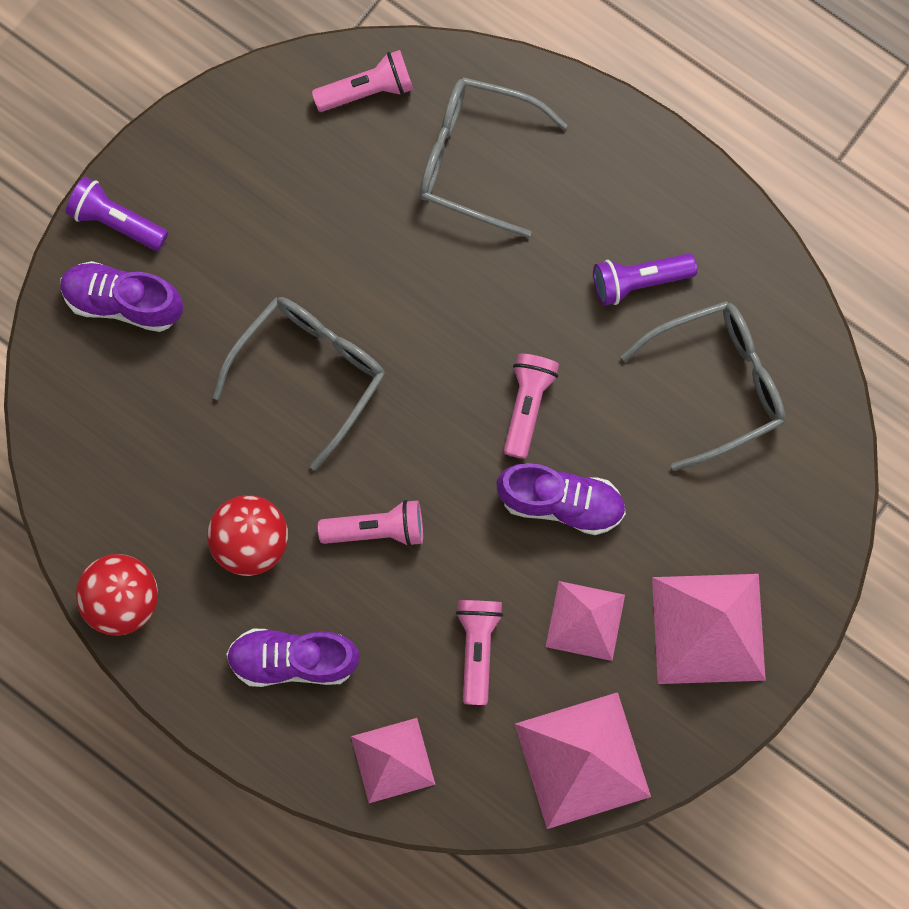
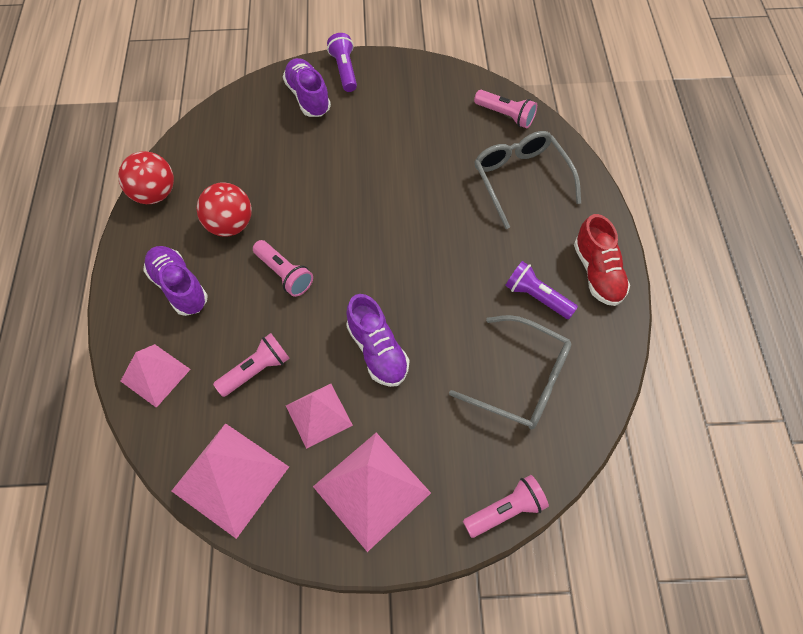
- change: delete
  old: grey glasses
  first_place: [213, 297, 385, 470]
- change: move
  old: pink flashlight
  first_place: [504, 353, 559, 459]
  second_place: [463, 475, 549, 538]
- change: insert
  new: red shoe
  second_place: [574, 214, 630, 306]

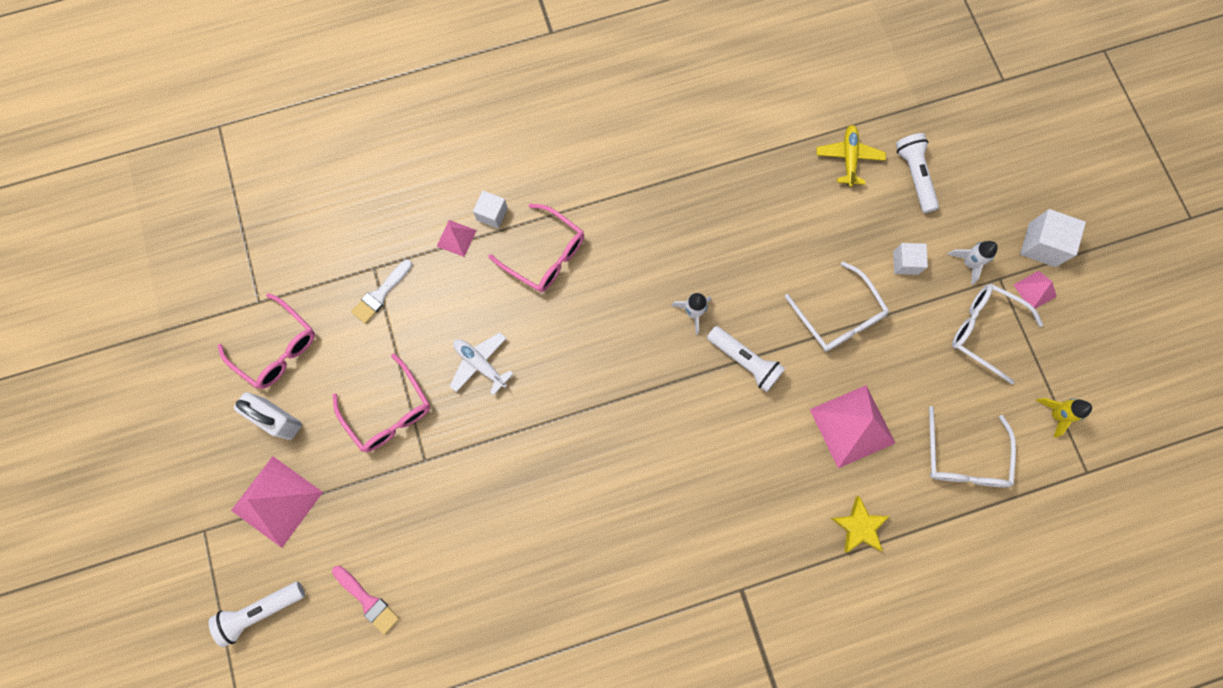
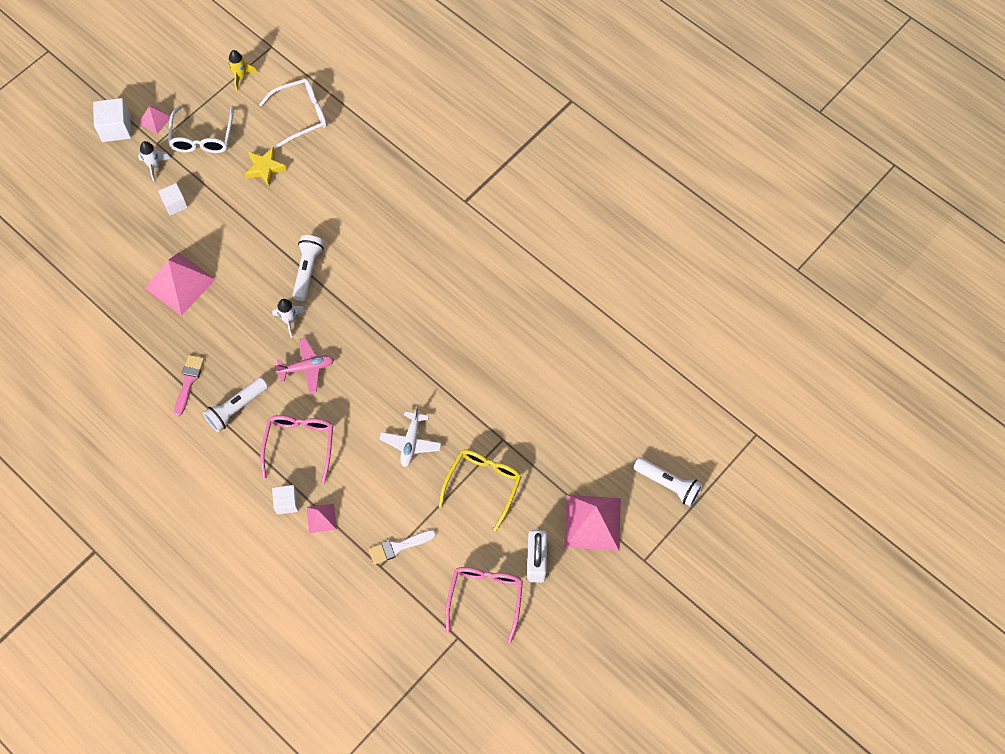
- change: delete
  old: yellow plane
  first_place: [816, 125, 886, 187]
- change: move
  old: white flashlight
  first_place: [896, 133, 939, 213]
  second_place: [203, 377, 268, 432]
- change: rotate
  old: white brush
  first_place: [351, 260, 412, 324]
  second_place: [368, 530, 436, 565]
  degrees: 150
- change: delete
  old: white glasses
  first_place: [785, 261, 889, 351]
- change: recolor
  old: pink glasses
  new: yellow glasses
  first_place: [333, 353, 430, 452]
  second_place: [439, 449, 522, 531]
- change: move
  old: pink pyramid
  first_place: [810, 385, 895, 468]
  second_place: [145, 253, 216, 315]
- change: move
  old: yellow star
  first_place: [830, 496, 890, 553]
  second_place: [245, 147, 287, 186]
- change: move
  old: pink brush
  first_place: [332, 566, 399, 635]
  second_place: [174, 355, 204, 416]
- change: insert
  new: pink plane
  second_place: [274, 338, 334, 394]

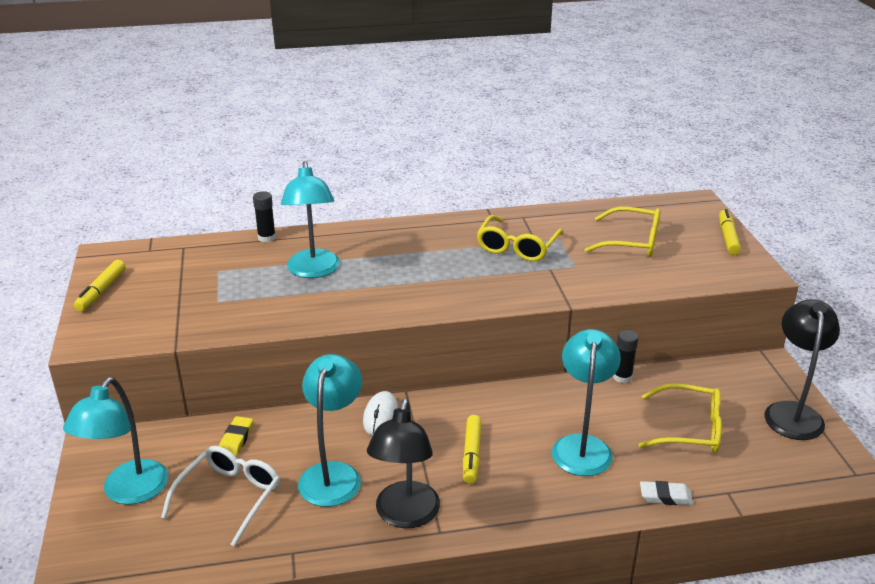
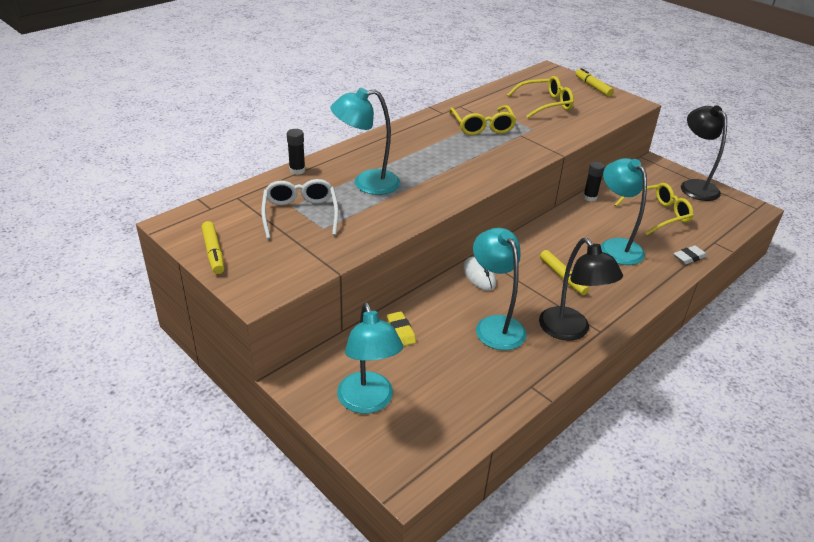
- change: rotate
  old: turquoise lamp
  first_place: [281, 161, 340, 278]
  second_place: [331, 88, 400, 195]
  degrees: 120
- change: move
  old: white glasses
  first_place: [161, 446, 280, 547]
  second_place: [261, 179, 339, 239]

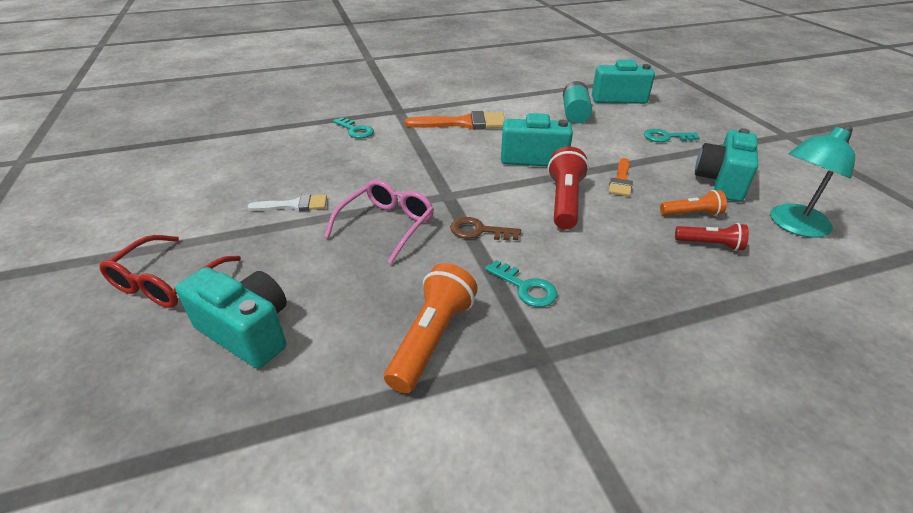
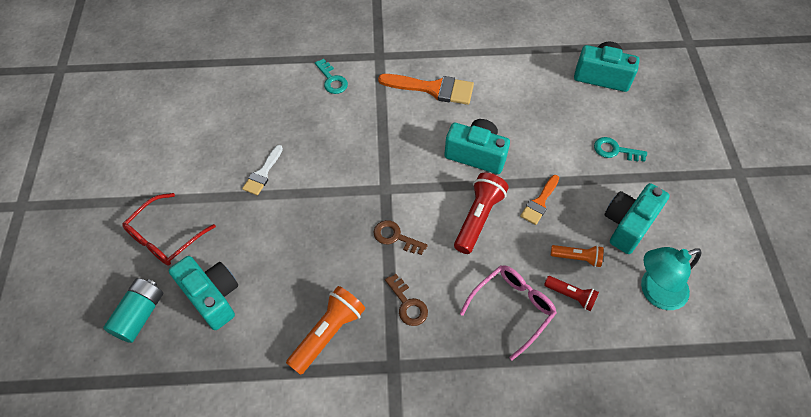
- change: move
  old: turquoise battery
  first_place: [563, 81, 592, 124]
  second_place: [103, 278, 163, 343]
- change: move
  old: pink glasses
  first_place: [324, 180, 434, 264]
  second_place: [460, 265, 557, 361]
- change: rotate
  old: white brush
  first_place: [247, 194, 327, 211]
  second_place: [242, 145, 283, 195]
  degrees: 105
- change: recolor
  old: turquoise key
  new: brown key
  first_place: [485, 260, 557, 307]
  second_place: [385, 274, 428, 326]

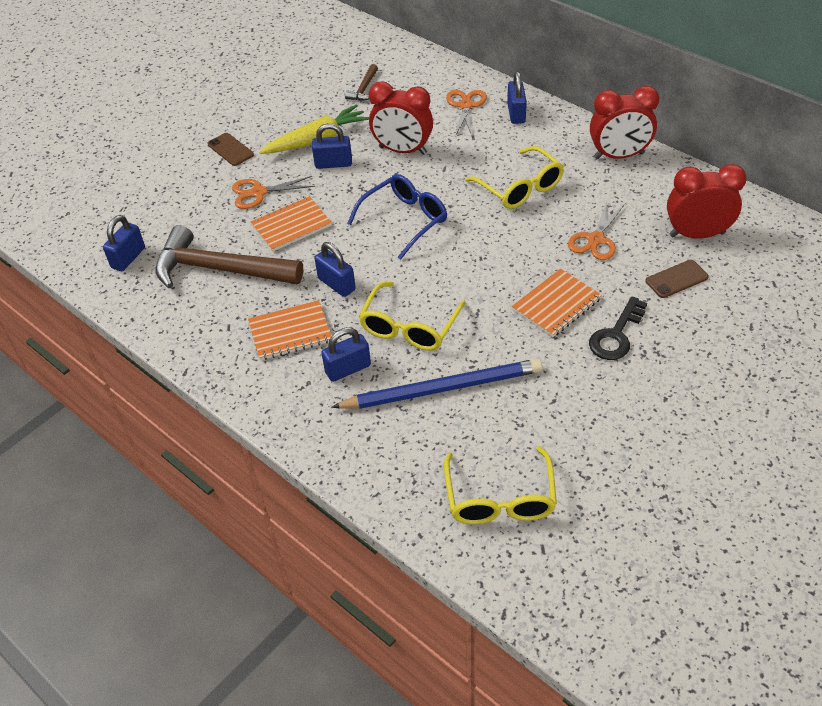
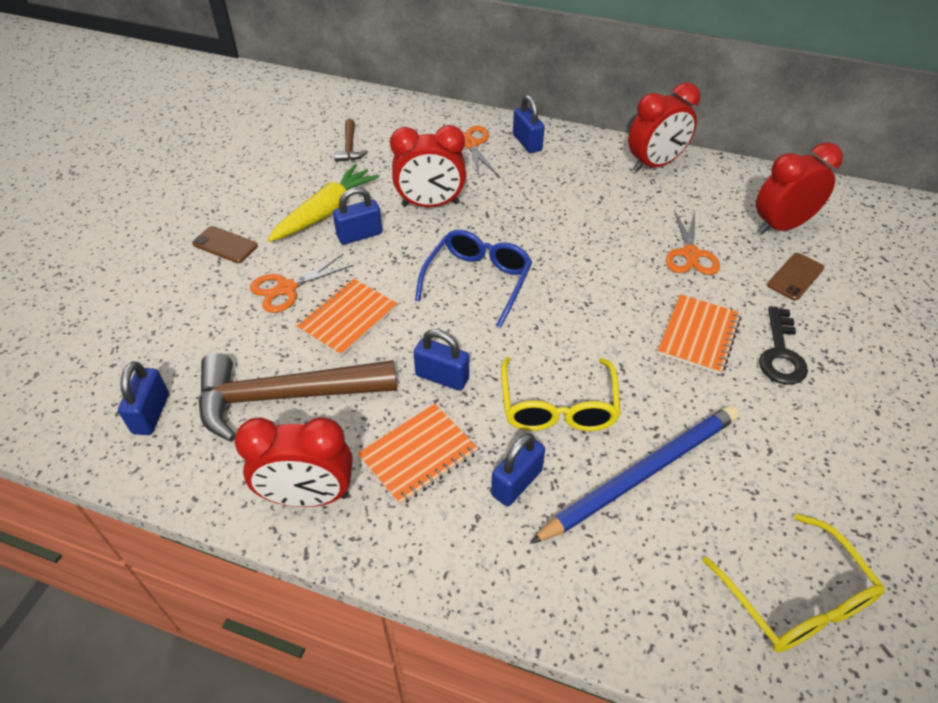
- change: delete
  old: yellow glasses
  first_place: [465, 146, 564, 209]
- change: insert
  new: red clock
  second_place: [234, 417, 353, 507]

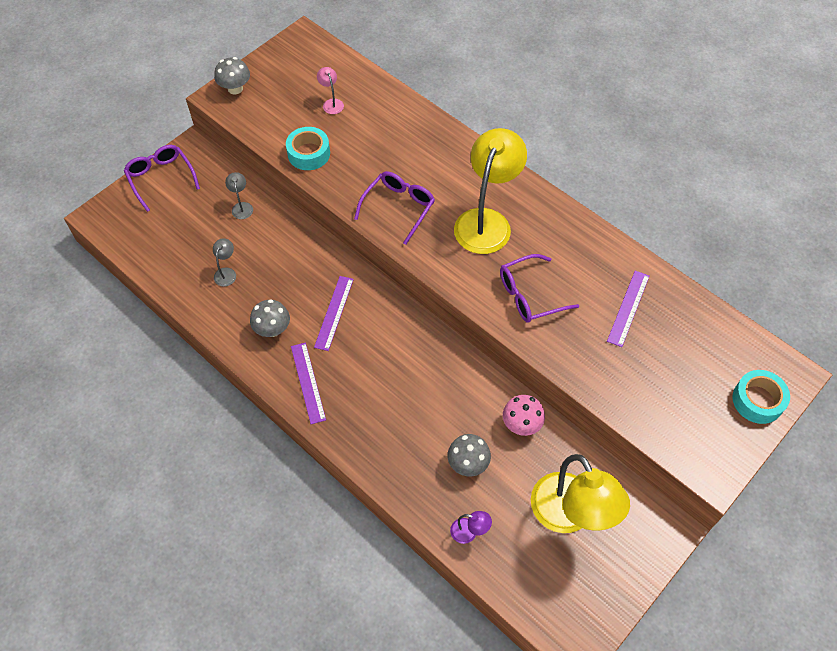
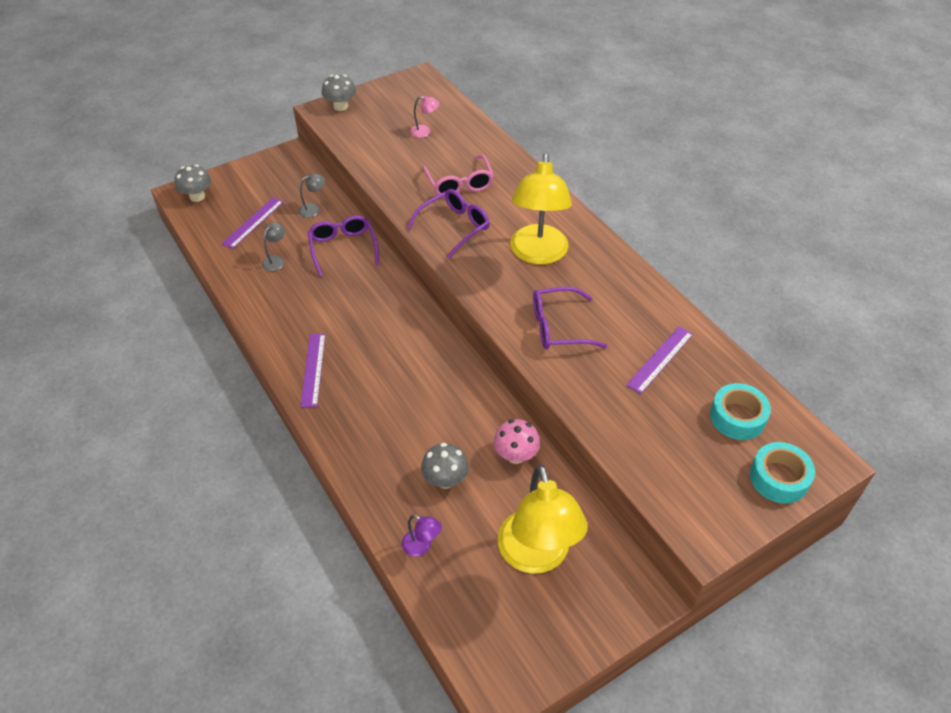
- change: rotate
  old: pink lamp
  first_place: [317, 67, 344, 114]
  second_place: [410, 95, 440, 138]
  degrees: 105
- change: move
  old: turquoise tape
  first_place: [286, 127, 330, 170]
  second_place: [710, 383, 771, 440]
- change: rotate
  old: yellow lamp
  first_place: [454, 128, 527, 254]
  second_place: [510, 153, 572, 265]
  degrees: 150
- change: move
  old: purple glasses
  first_place: [124, 145, 200, 212]
  second_place: [308, 215, 379, 277]
- change: rotate
  old: grey lamp
  first_place: [225, 172, 253, 219]
  second_place: [298, 173, 325, 218]
  degrees: 60
- change: move
  old: purple ruler
  first_place: [314, 276, 354, 351]
  second_place: [222, 197, 284, 249]
- change: move
  old: grey mushroom
  first_place: [250, 299, 290, 337]
  second_place: [175, 164, 211, 202]
- change: insert
  new: pink glasses
  second_place: [422, 155, 494, 198]

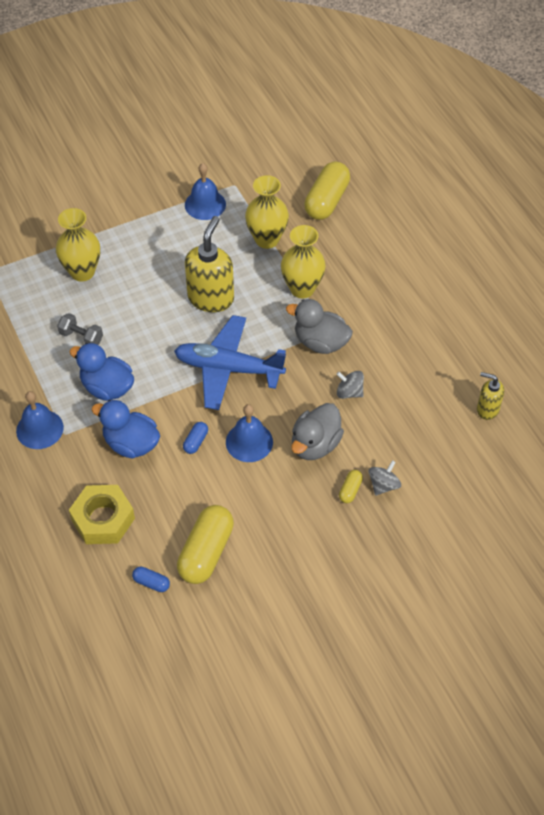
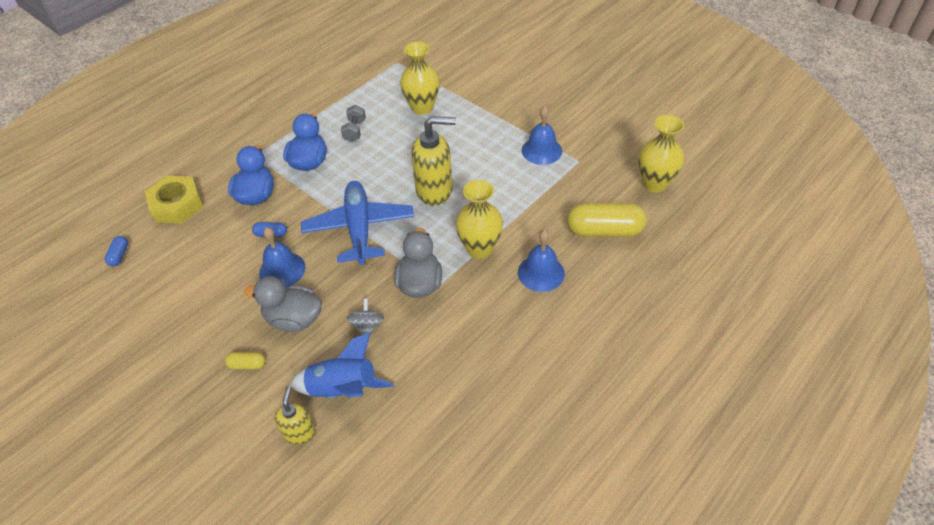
- change: move
  old: yellow vase
  first_place: [245, 175, 289, 249]
  second_place: [638, 115, 684, 193]
- change: move
  old: yellow soap dispenser
  first_place: [477, 372, 504, 420]
  second_place: [275, 386, 316, 445]
- change: move
  old: blue bell
  first_place: [16, 391, 64, 449]
  second_place: [518, 230, 565, 292]
- change: delete
  old: grey spinning top
  first_place: [369, 460, 401, 496]
- change: delete
  old: yellow capsule
  first_place: [177, 505, 234, 584]
- change: insert
  new: blue rocket
  second_place: [290, 333, 394, 398]

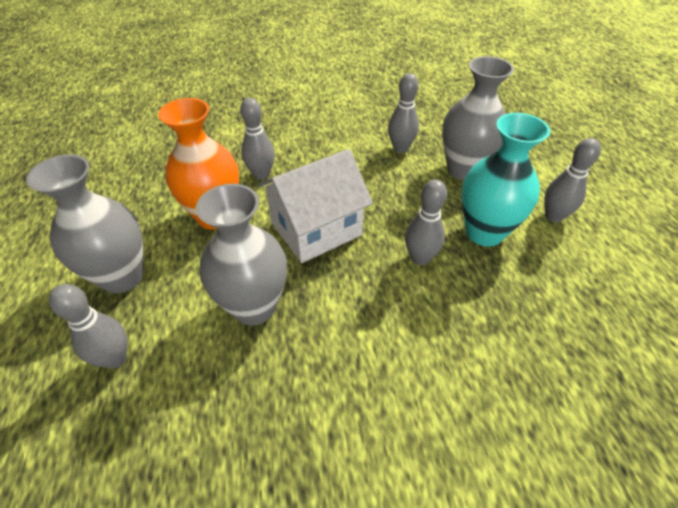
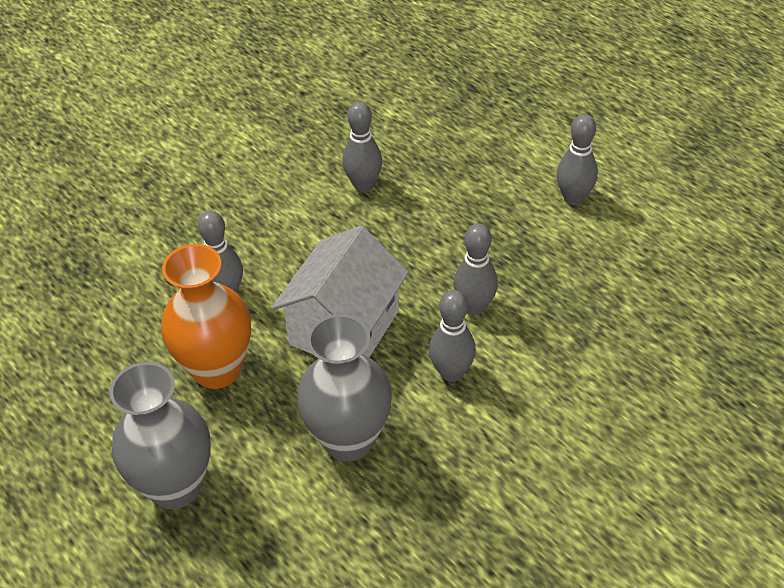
- change: delete
  old: grey vase
  first_place: [442, 56, 514, 180]
- change: delete
  old: turquoise vase
  first_place: [462, 113, 551, 246]
- change: move
  old: grey bowling pin
  first_place: [49, 284, 127, 369]
  second_place: [429, 290, 476, 382]

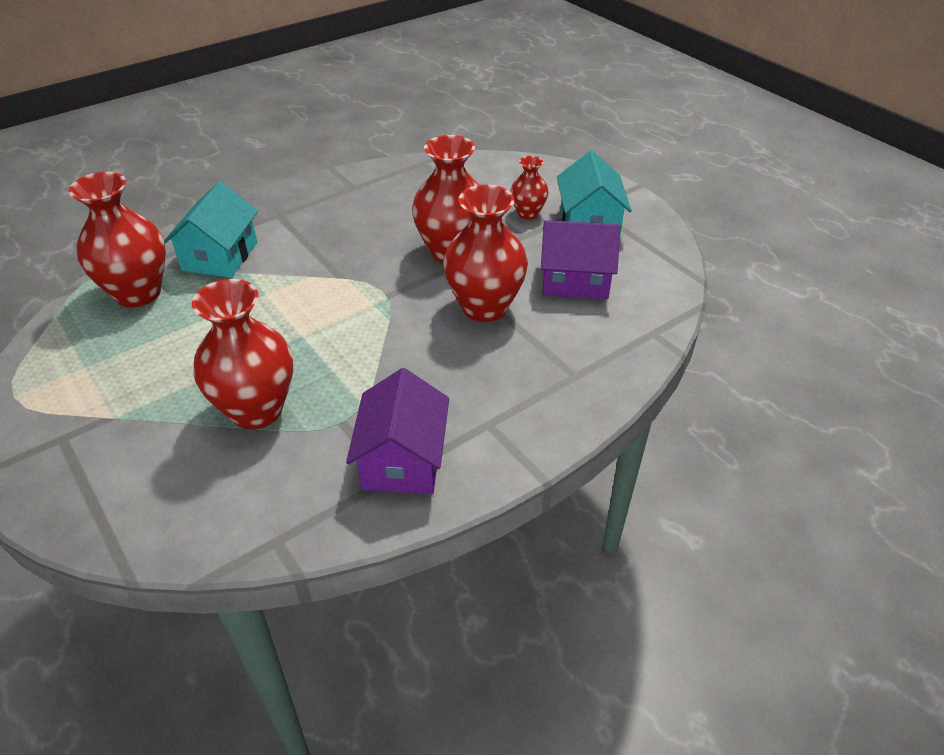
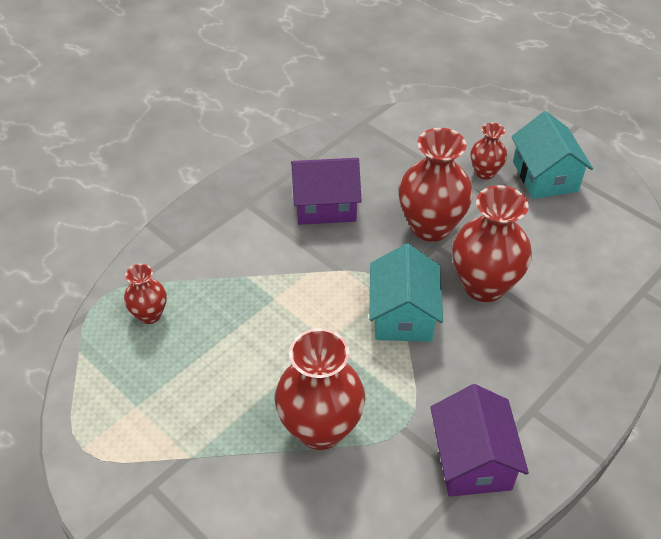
- change: resize
  old: red vase
  first_place: [69, 172, 166, 307]
  second_place: [124, 264, 167, 324]
  factor: 0.53
- change: move
  old: turquoise house
  first_place: [164, 181, 258, 278]
  second_place: [369, 244, 443, 342]
- change: move
  old: purple house
  first_place: [541, 220, 620, 299]
  second_place: [291, 158, 361, 225]

